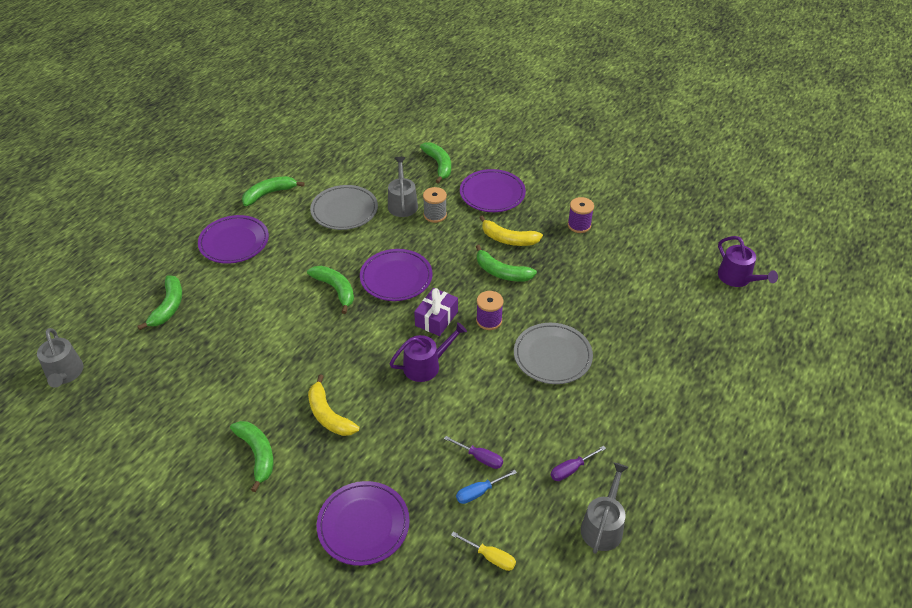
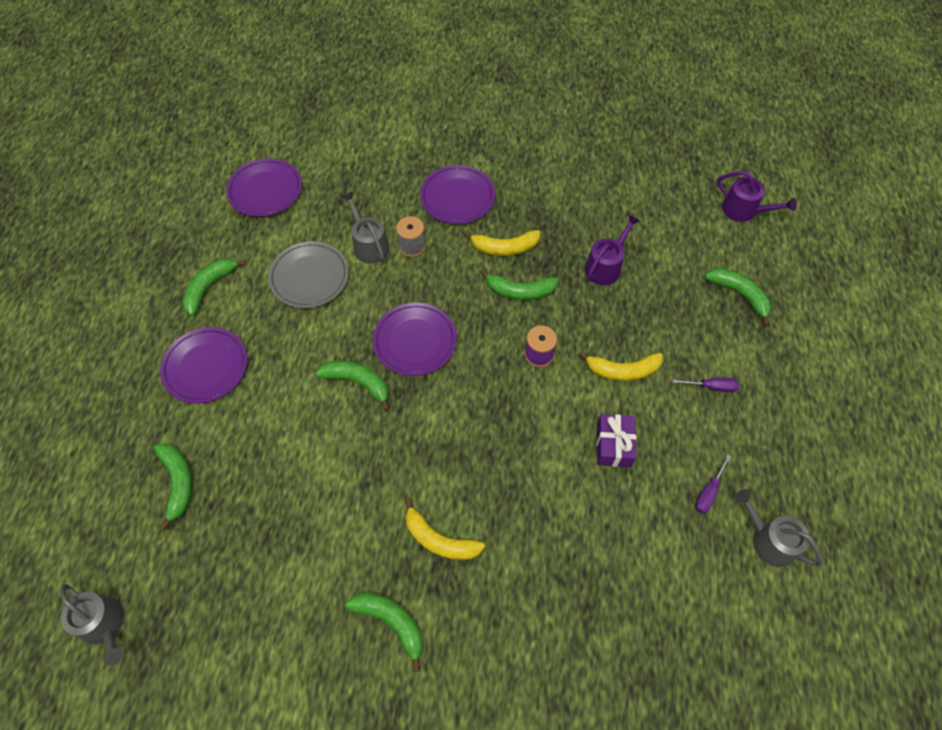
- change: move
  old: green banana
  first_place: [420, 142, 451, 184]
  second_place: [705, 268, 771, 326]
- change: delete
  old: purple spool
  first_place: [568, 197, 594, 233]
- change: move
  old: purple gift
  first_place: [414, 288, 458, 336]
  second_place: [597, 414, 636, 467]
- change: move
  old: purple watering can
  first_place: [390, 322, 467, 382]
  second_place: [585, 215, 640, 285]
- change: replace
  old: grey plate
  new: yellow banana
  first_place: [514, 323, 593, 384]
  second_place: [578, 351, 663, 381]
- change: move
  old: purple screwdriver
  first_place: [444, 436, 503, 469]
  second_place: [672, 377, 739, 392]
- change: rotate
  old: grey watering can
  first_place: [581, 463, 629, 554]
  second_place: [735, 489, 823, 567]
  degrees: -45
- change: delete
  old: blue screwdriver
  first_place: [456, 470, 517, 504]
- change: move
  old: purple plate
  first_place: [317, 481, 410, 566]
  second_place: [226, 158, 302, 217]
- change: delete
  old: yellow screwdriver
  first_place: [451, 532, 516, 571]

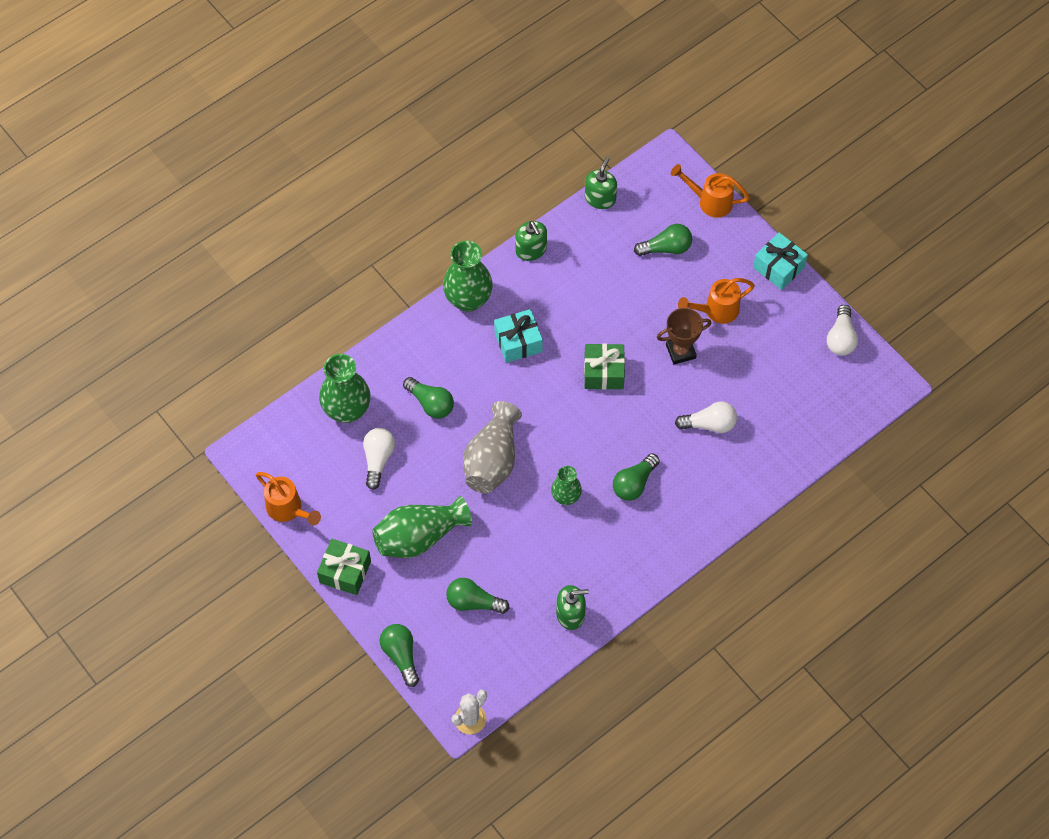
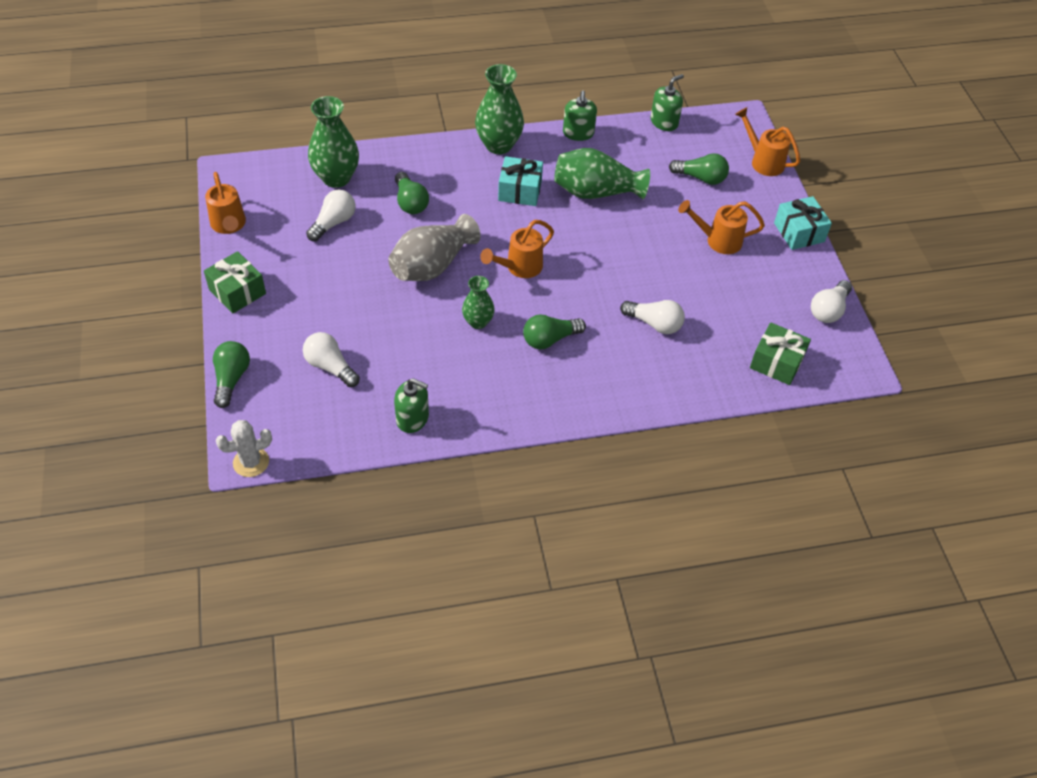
- change: delete
  old: brown trophy
  first_place: [657, 308, 711, 365]
- change: move
  old: green gift
  first_place: [584, 344, 625, 390]
  second_place: [750, 322, 811, 385]
- change: move
  old: green vase
  first_place: [372, 496, 472, 558]
  second_place: [554, 148, 650, 199]
- change: recolor
  old: green light bulb
  new: white light bulb
  first_place: [446, 578, 510, 614]
  second_place: [303, 332, 360, 387]
- change: insert
  new: orange watering can
  second_place: [480, 220, 554, 278]

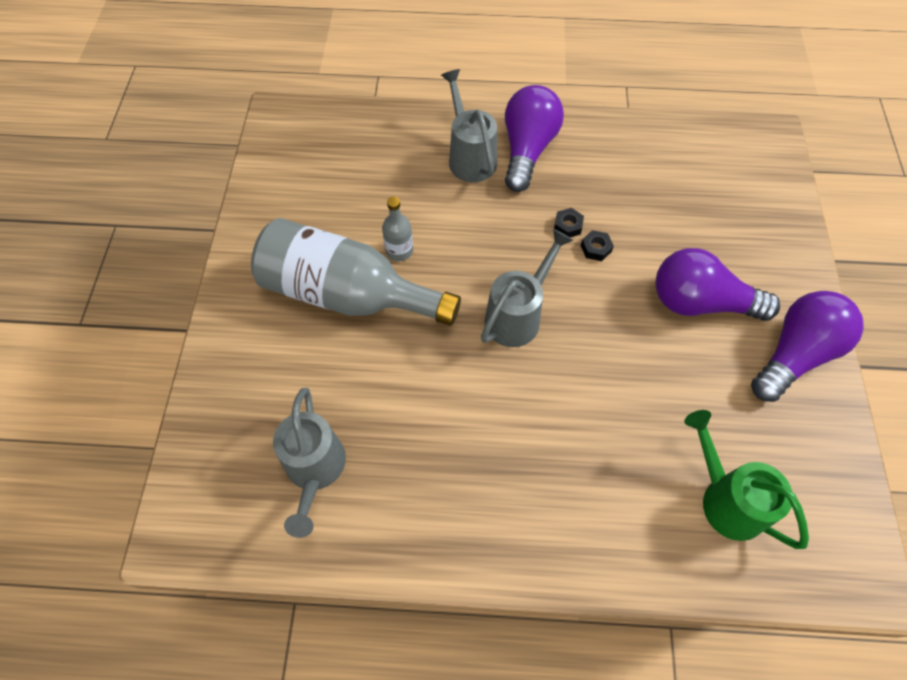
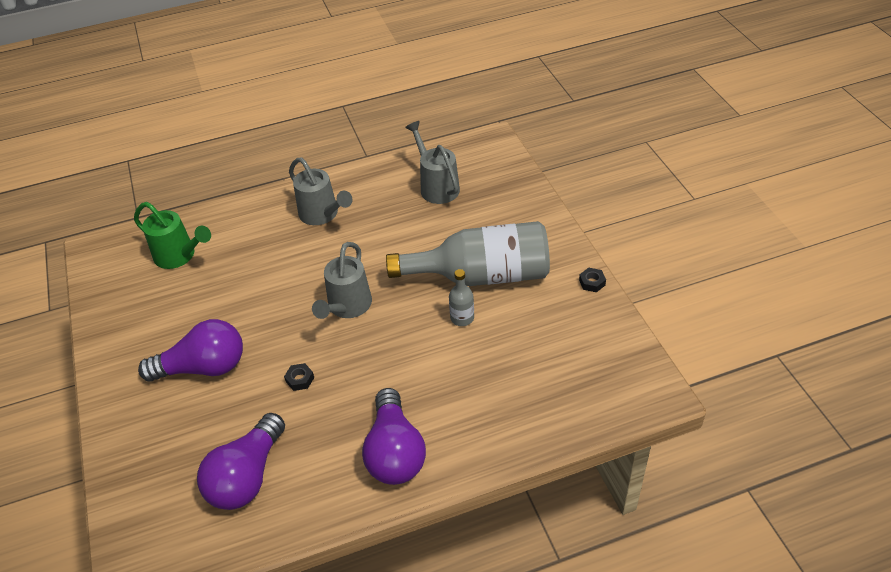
- change: move
  old: grey watering can
  first_place: [441, 69, 497, 182]
  second_place: [289, 157, 353, 225]
- change: move
  old: black nut
  first_place: [554, 208, 584, 237]
  second_place: [579, 268, 606, 292]
- change: move
  old: purple light bulb
  first_place: [751, 291, 864, 402]
  second_place: [197, 413, 285, 510]

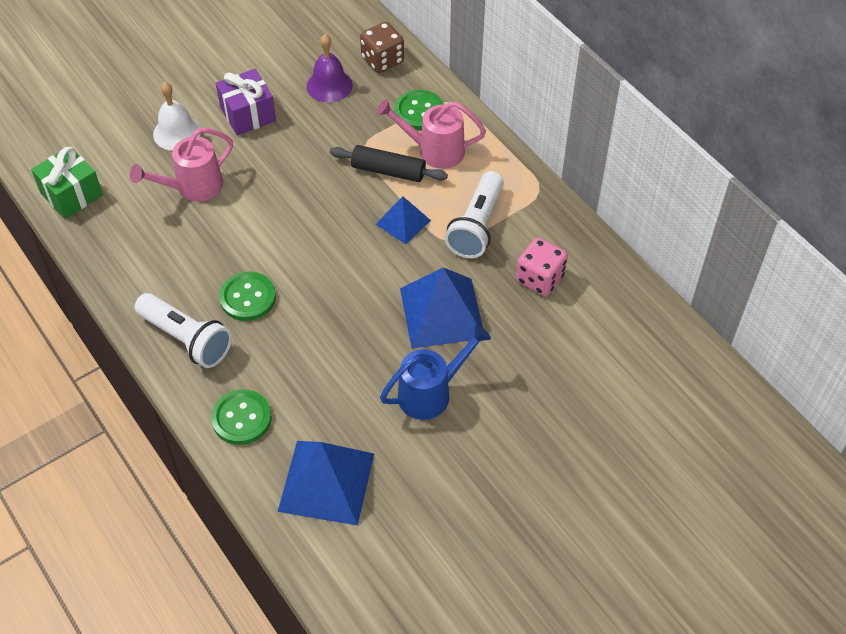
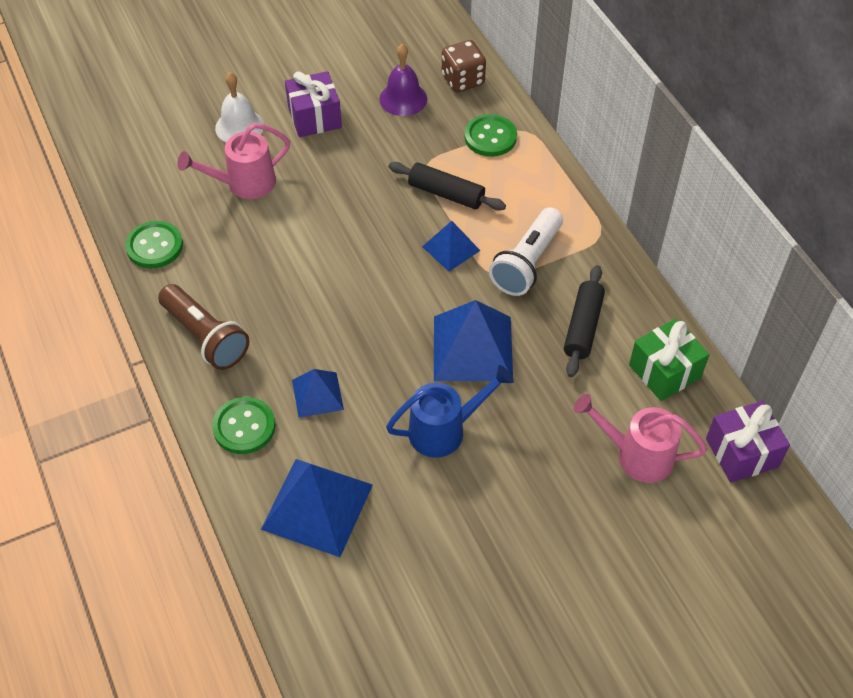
- change: move
  old: pink watering can
  first_place: [376, 99, 486, 169]
  second_place: [574, 394, 707, 483]
- change: move
  old: green gift
  first_place: [31, 146, 103, 219]
  second_place: [629, 318, 710, 401]
- change: replace
  old: pink dice
  new: black rolling pin
  first_place: [516, 237, 568, 296]
  second_place: [564, 265, 605, 377]
- change: move
  old: green button
  first_place: [219, 272, 276, 321]
  second_place: [125, 221, 183, 268]
- change: recolor
  old: white flashlight
  new: brown flashlight
  first_place: [135, 293, 232, 368]
  second_place: [158, 284, 250, 370]
- change: insert
  new: blue pyramid
  second_place: [292, 369, 344, 418]
- change: insert
  new: purple gift
  second_place: [706, 401, 790, 483]

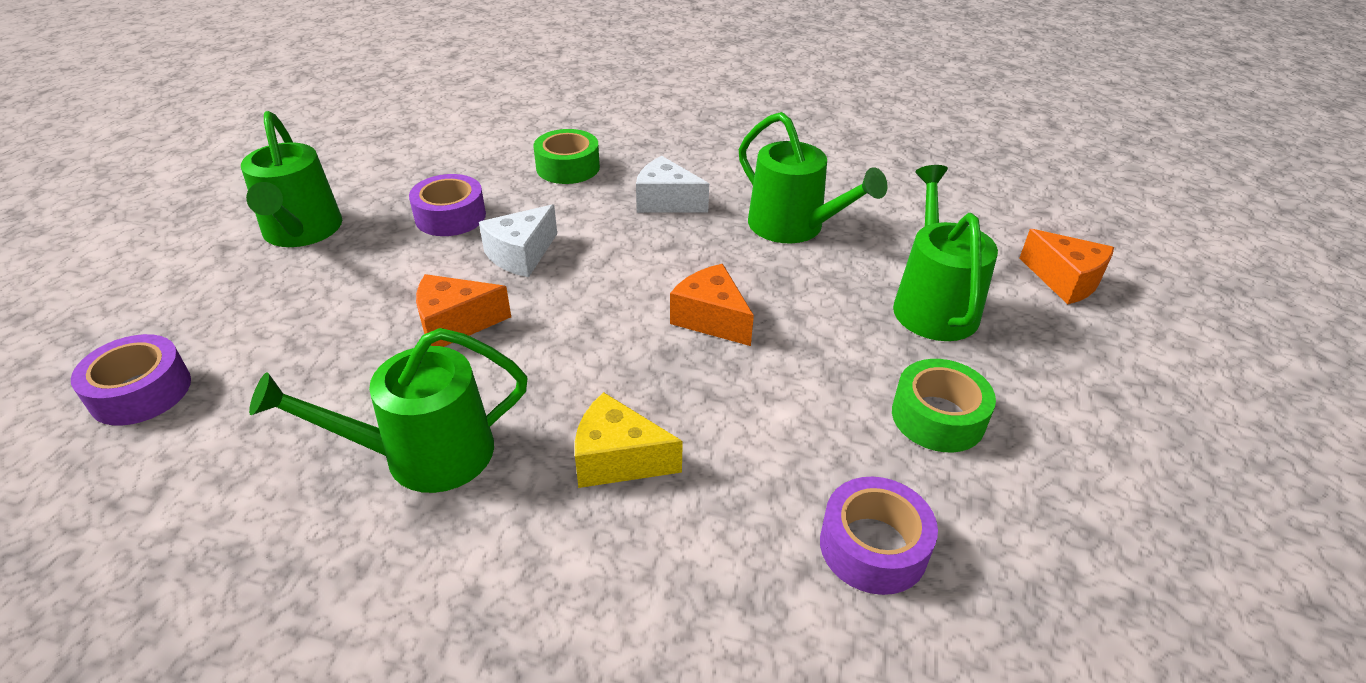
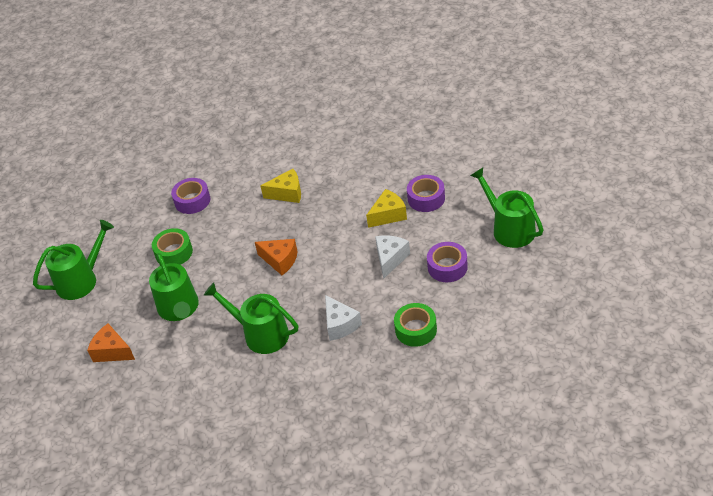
- change: rotate
  old: white cheese
  first_place: [636, 156, 709, 213]
  second_place: [325, 295, 362, 341]
  degrees: 60
- change: recolor
  old: orange cheese
  new: yellow cheese
  first_place: [416, 274, 511, 347]
  second_place: [366, 189, 407, 228]
- change: move
  old: green watering can
  first_place: [249, 328, 528, 493]
  second_place: [33, 220, 114, 300]
- change: move
  old: purple tape
  first_place: [71, 334, 191, 426]
  second_place: [407, 175, 445, 212]

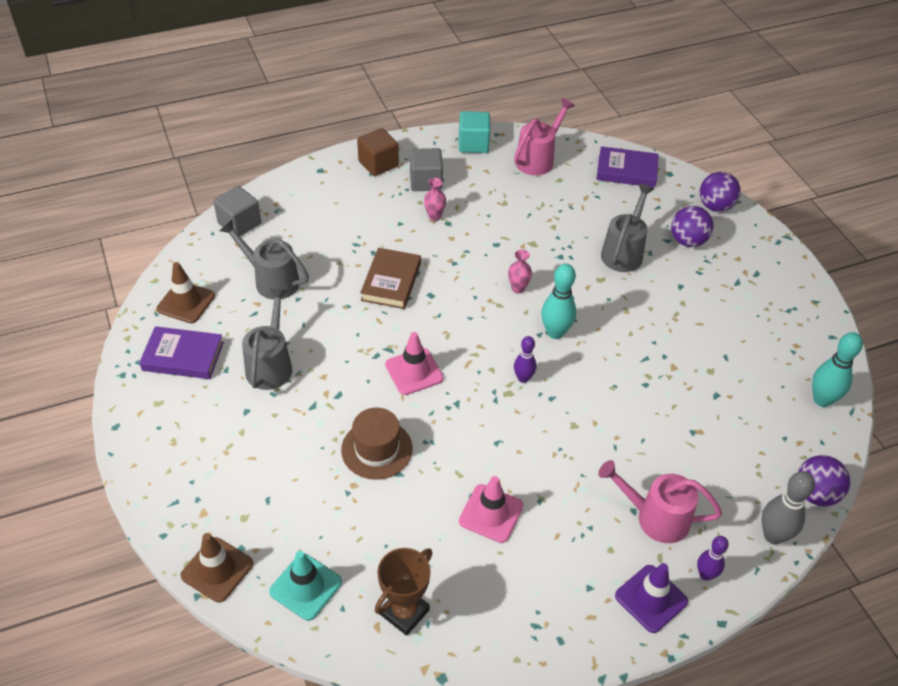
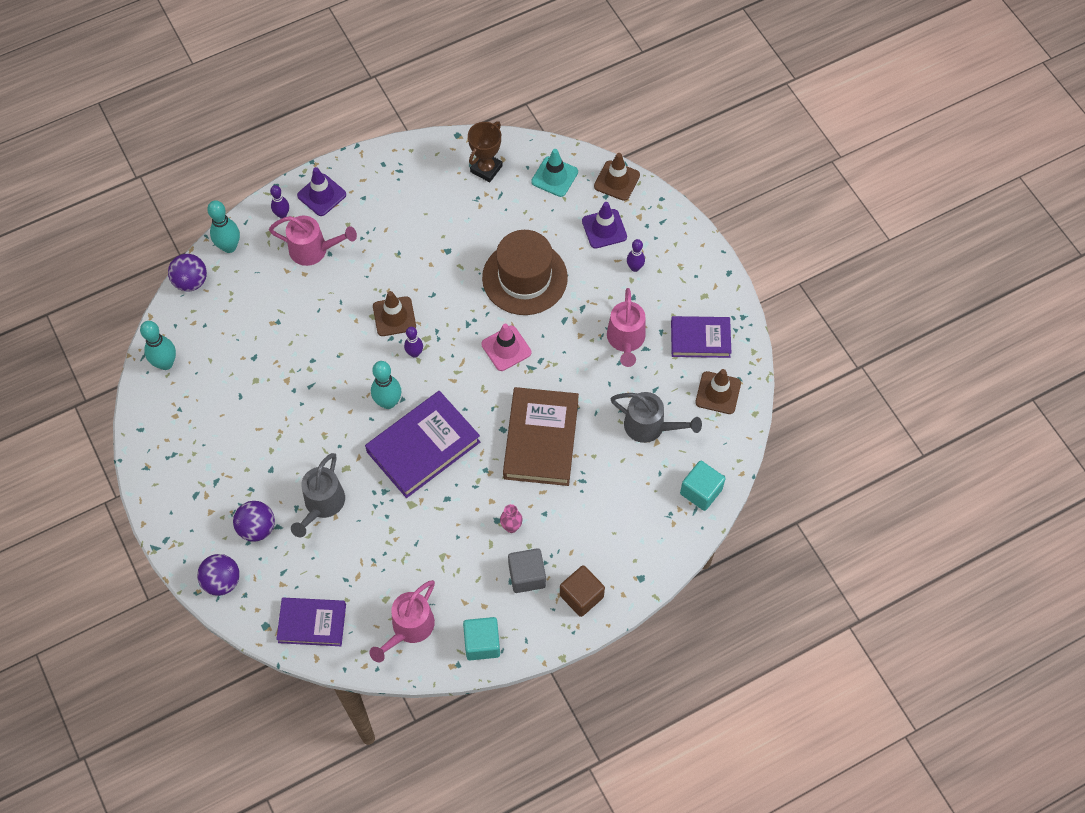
- change: recolor
  old: grey cube
  new: turquoise cube
  first_place: [213, 186, 261, 236]
  second_place: [680, 461, 725, 511]
- change: resize
  old: brown book
  first_place: [360, 248, 421, 309]
  second_place: [503, 387, 579, 486]
  factor: 1.56
- change: replace
  old: pink vase
  new: purple book
  first_place: [508, 249, 532, 293]
  second_place: [365, 391, 480, 498]
- change: recolor
  old: grey watering can
  new: pink watering can
  first_place: [242, 288, 292, 390]
  second_place: [607, 288, 646, 367]
- change: resize
  old: brown hat
  first_place: [341, 408, 413, 479]
  second_place: [482, 230, 568, 315]
  factor: 1.56
- change: recolor
  old: grey bowling pin
  new: turquoise bowling pin
  first_place: [761, 471, 815, 545]
  second_place: [207, 200, 240, 253]
- change: delete
  old: pink traffic cone
  first_place: [459, 476, 523, 543]
- change: insert
  new: purple traffic cone
  second_place: [582, 202, 627, 249]
- change: insert
  new: purple bowling pin
  second_place: [627, 239, 645, 272]
- change: insert
  new: brown traffic cone
  second_place: [373, 291, 416, 336]

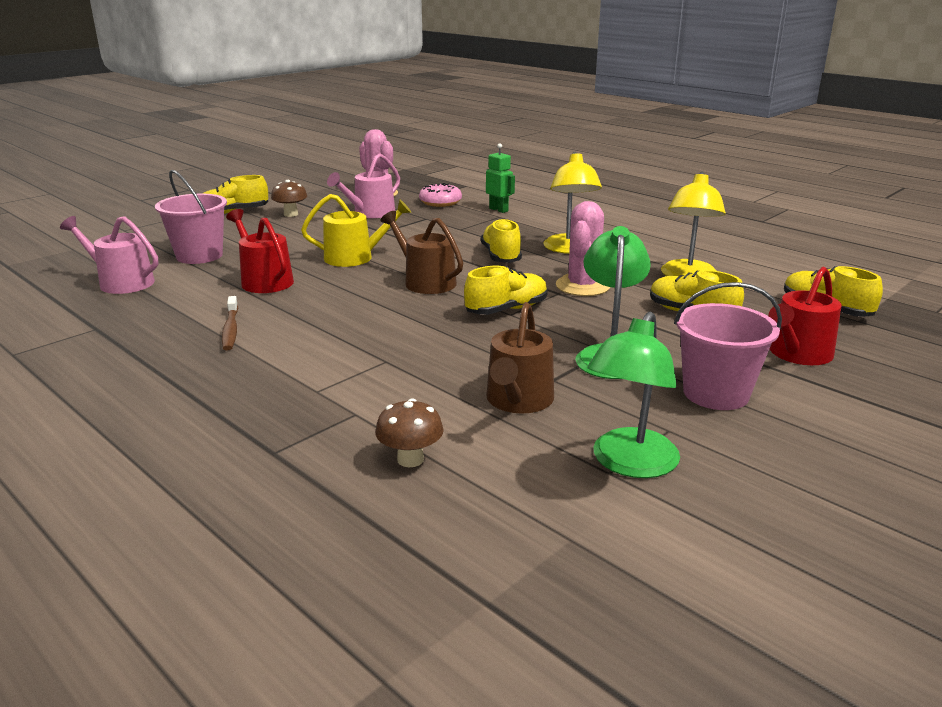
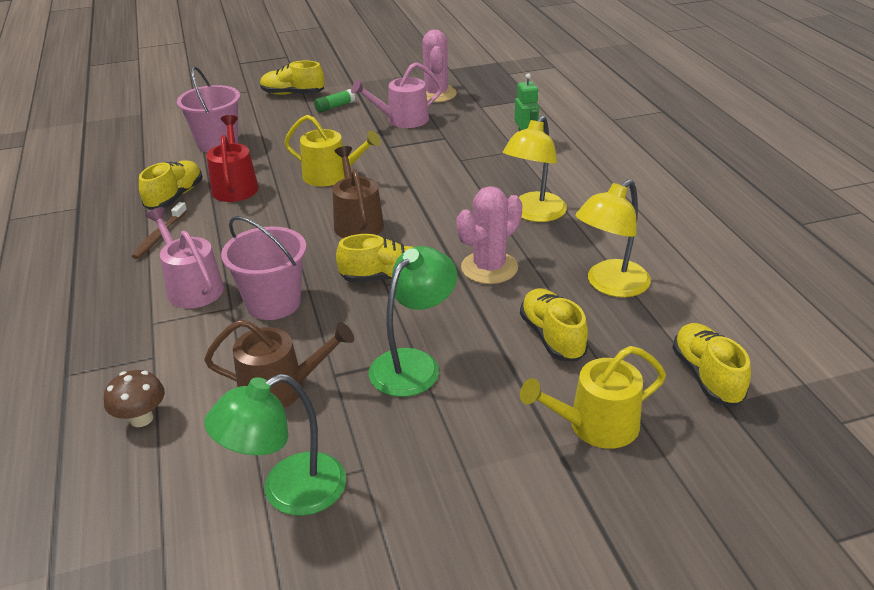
- change: replace
  old: brown mushroom
  new: green glue stick
  first_place: [271, 180, 307, 217]
  second_place: [314, 89, 355, 113]
- change: delete
  old: pink donut
  first_place: [419, 183, 462, 207]
- change: move
  old: pink watering can
  first_place: [60, 216, 158, 294]
  second_place: [146, 207, 224, 308]
- change: move
  old: yellow shoe
  first_place: [481, 218, 522, 263]
  second_place: [139, 160, 203, 210]
- change: recolor
  old: red watering can
  new: yellow watering can
  first_place: [768, 267, 841, 365]
  second_place: [520, 346, 666, 449]
- change: move
  old: pink bucket
  first_place: [674, 282, 782, 410]
  second_place: [221, 216, 306, 320]
- change: rotate
  old: brown watering can
  first_place: [486, 302, 554, 414]
  second_place: [204, 320, 354, 408]
  degrees: -135

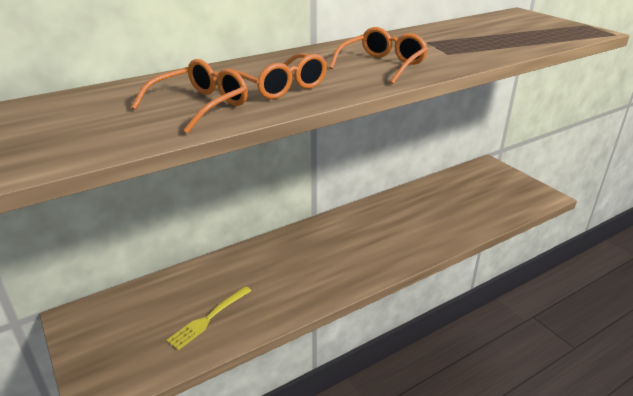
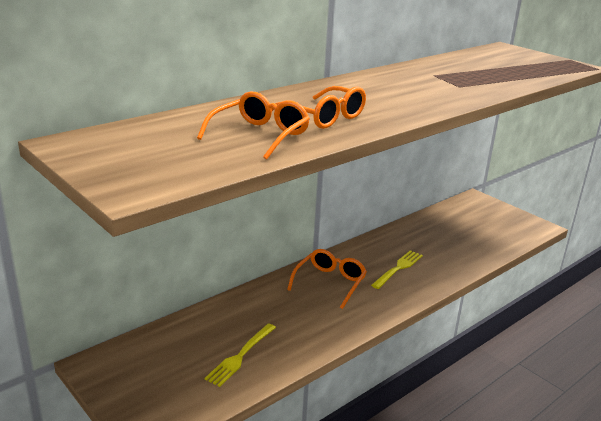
- change: move
  old: orange glasses
  first_place: [329, 27, 428, 84]
  second_place: [287, 249, 367, 309]
- change: insert
  new: yellow fork
  second_place: [371, 250, 423, 289]

